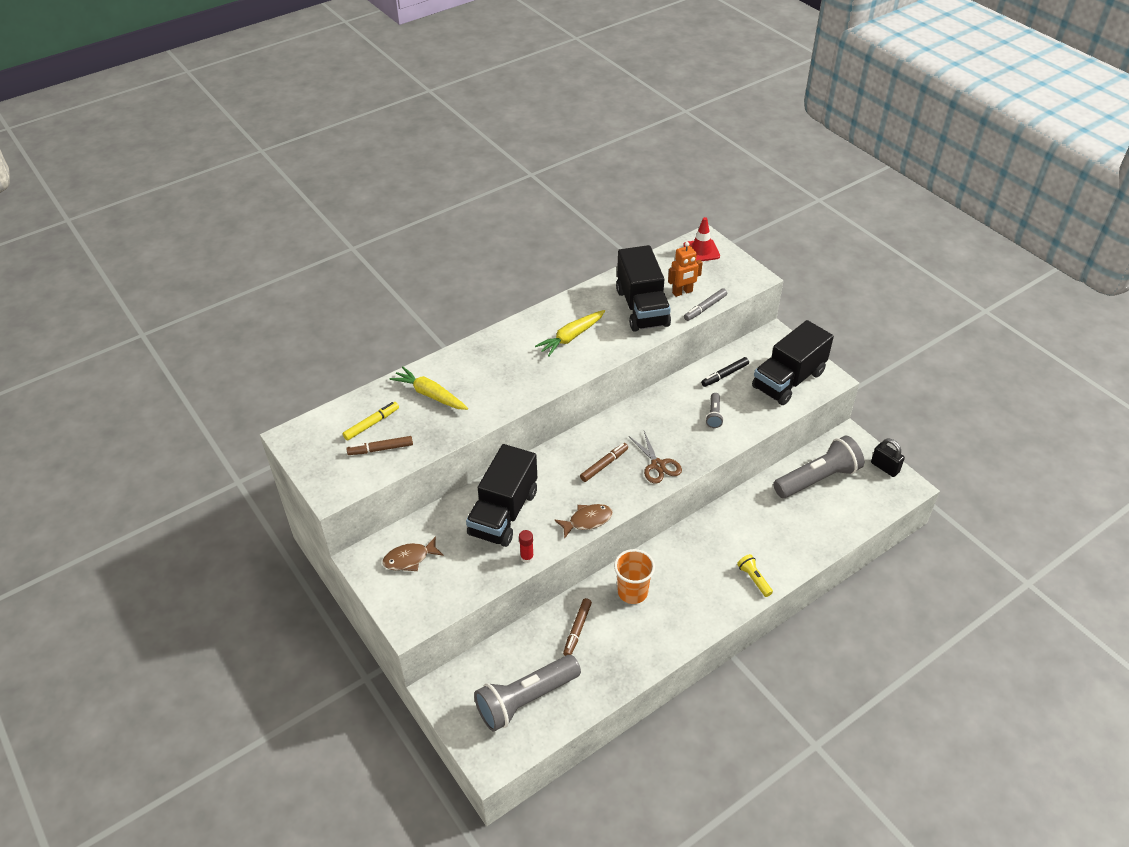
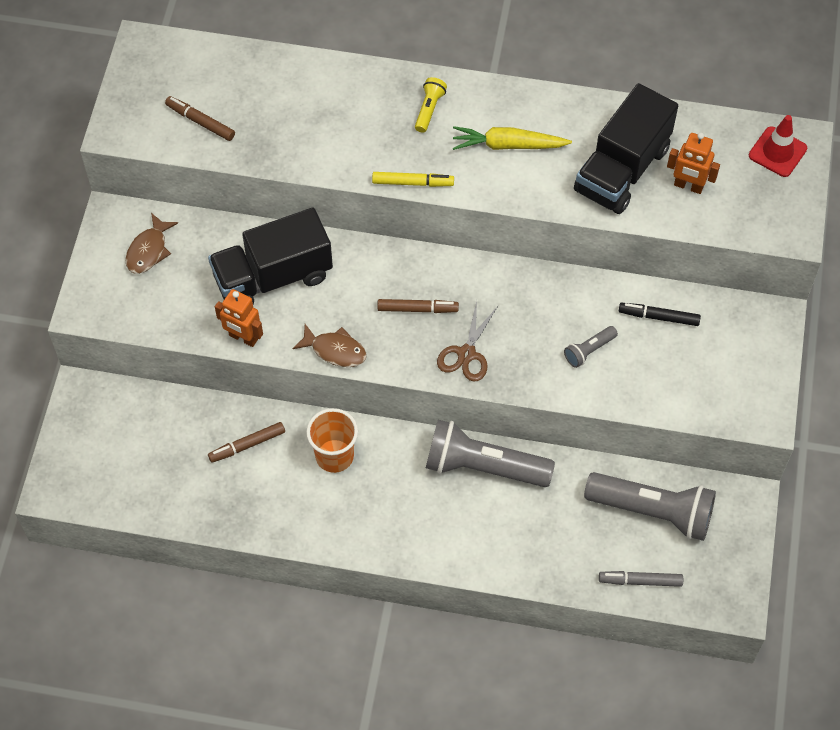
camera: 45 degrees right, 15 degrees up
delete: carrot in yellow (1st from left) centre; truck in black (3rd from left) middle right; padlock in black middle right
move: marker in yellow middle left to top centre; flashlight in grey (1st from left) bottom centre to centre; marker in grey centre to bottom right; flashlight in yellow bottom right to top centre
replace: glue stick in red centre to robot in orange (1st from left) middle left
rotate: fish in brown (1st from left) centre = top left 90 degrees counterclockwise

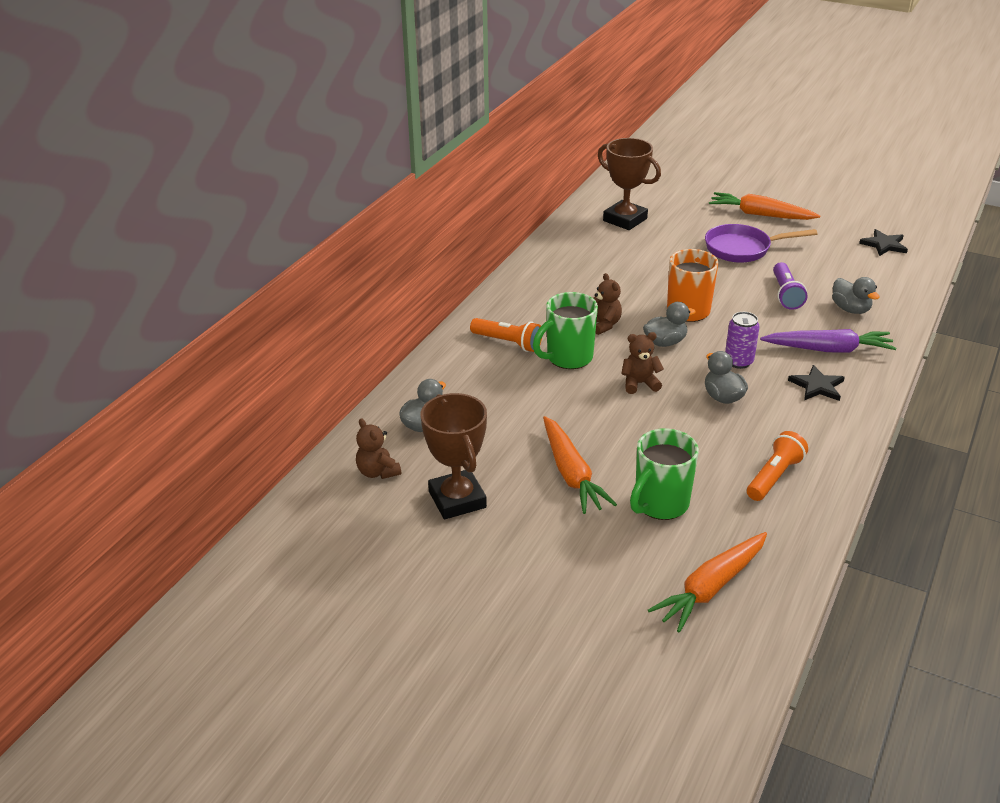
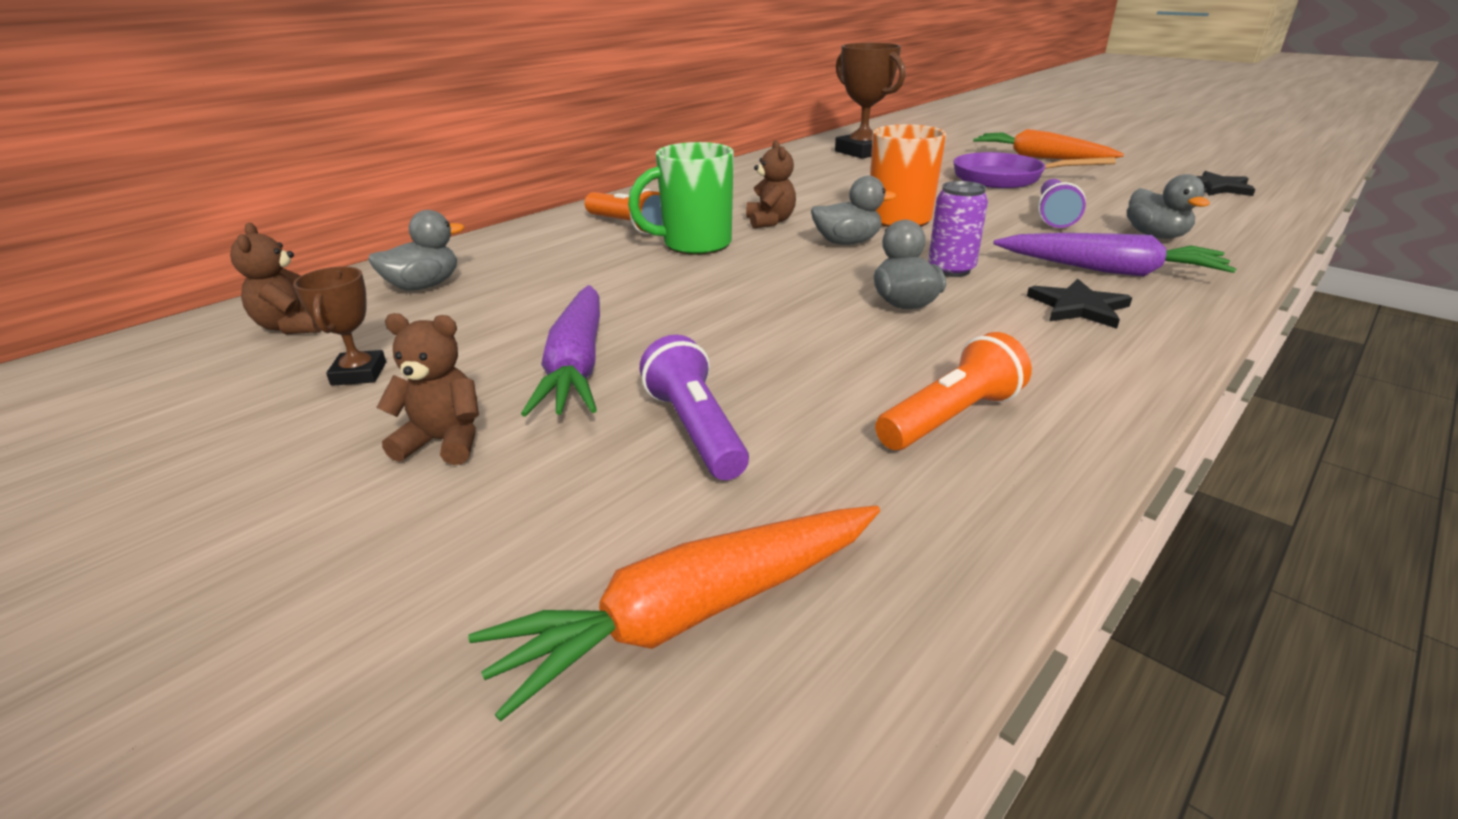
camera: 15 degrees right, 5 degrees down
move: teddy bear in brown (3rd from left in the first image) centre to teddy bear in brown (2nd from left) middle left
replace: mug in green (2nd from left) centre to flashlight in purple (1st from left) centre
recolor: carrot in orange (1st from left) centre to carrot in purple (1st from left) centre
resize: trophy in brown (1st from left) centre = middle left x0.52

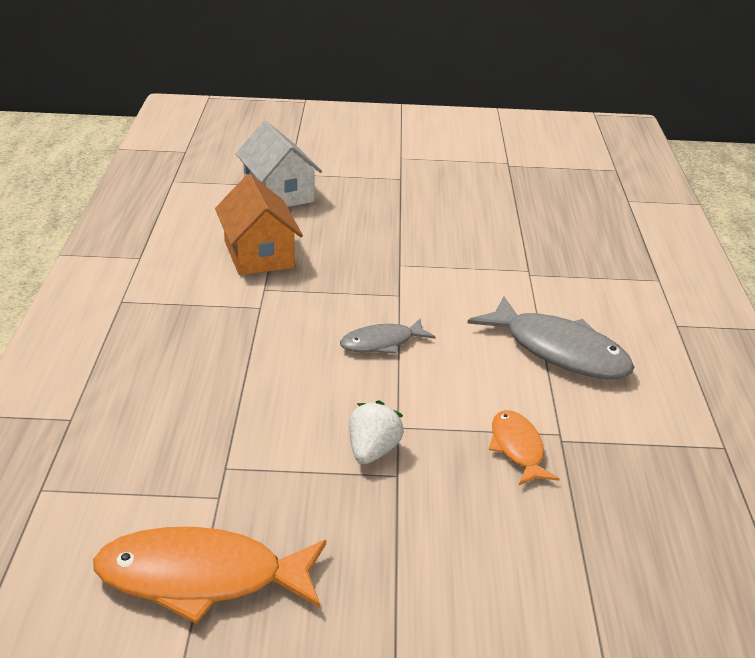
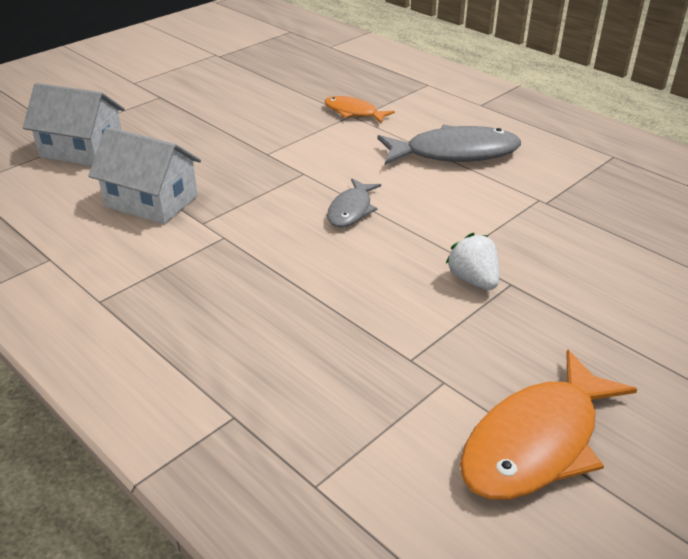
camera: 45 degrees left, 5 degrees up
move: fish in orange (2nd from left in the first image) bottom right to fish in orange (1st from left) top centre
recolor: house in orange centre to house in white (2nd from left) top left

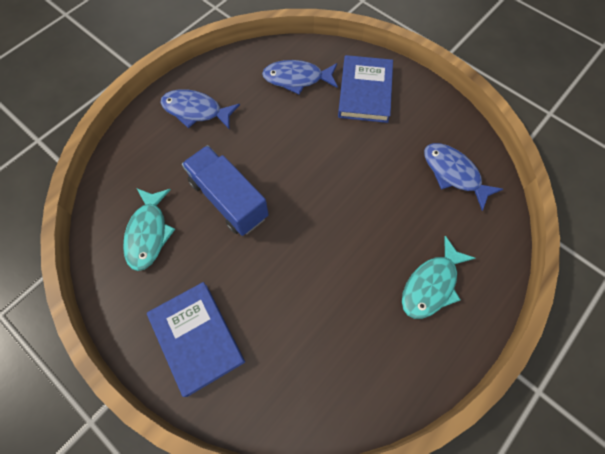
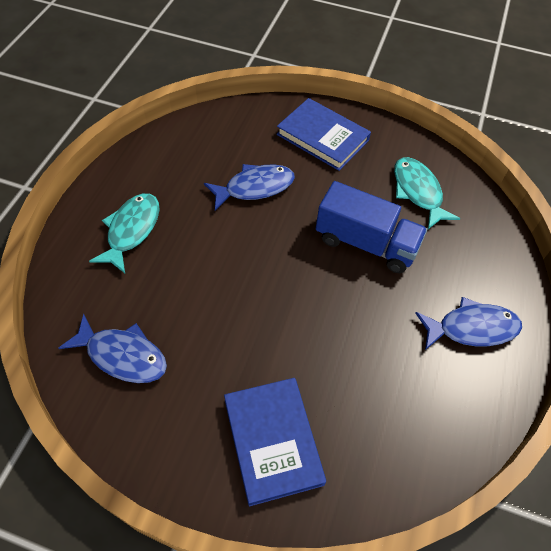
camera: 155 degrees right, 10 degrees down
move: fish in blue (2nd from left) top centre to centre

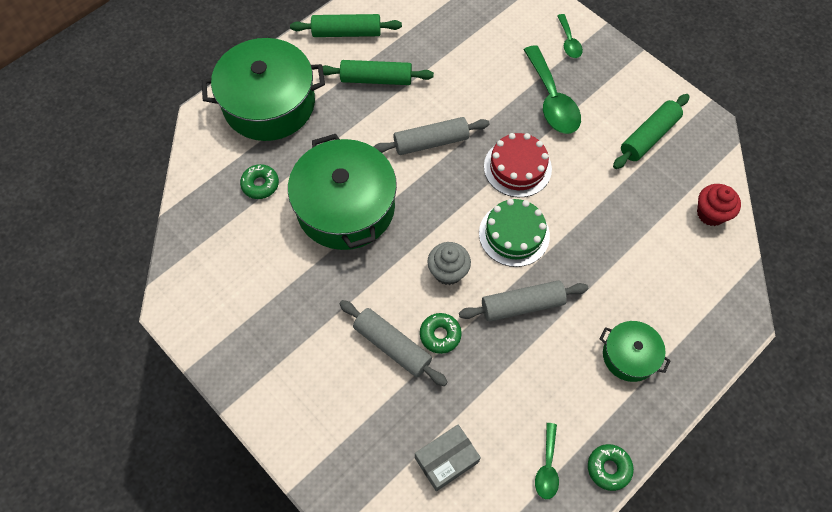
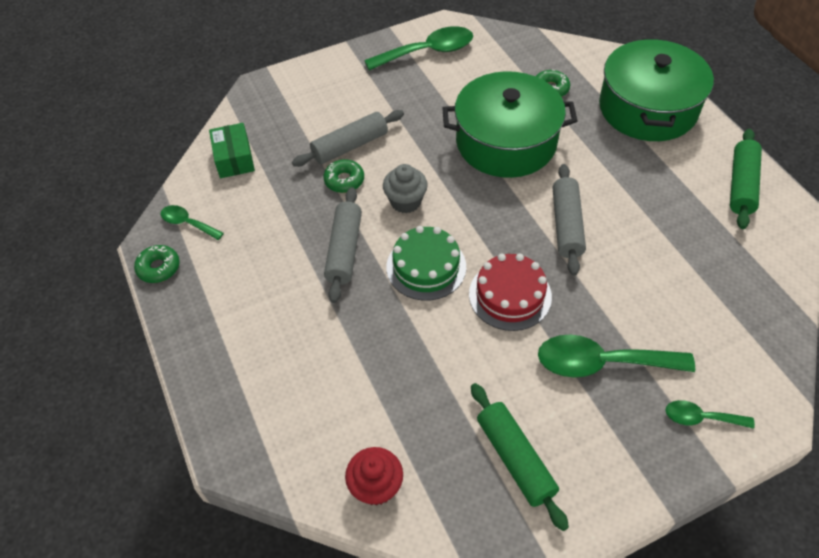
camera: 110 degrees right, 10 degrees down
delete: rolling pin in green (2nd from left) top centre; pot in green (3rd from left) bottom right
insert: spoon in green (2nd from left) top centre
recolor: box in grey bottom centre to box in green top left

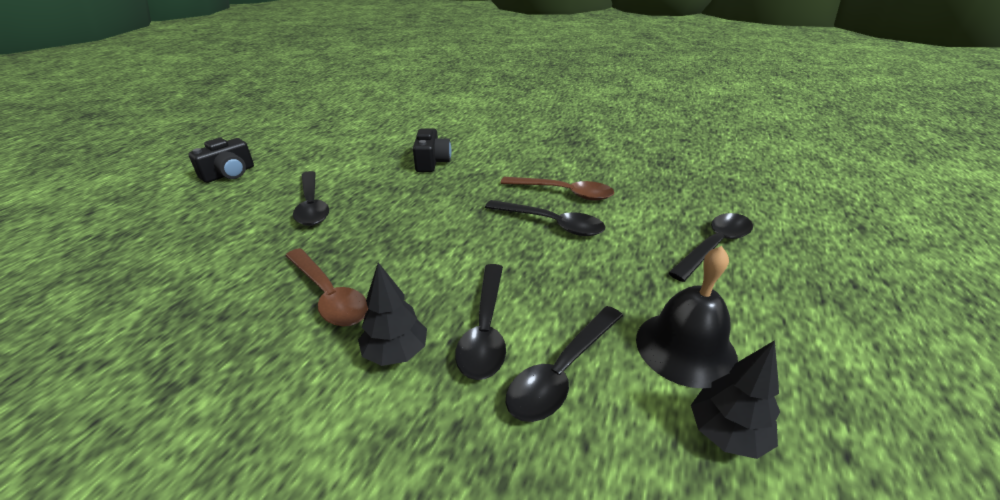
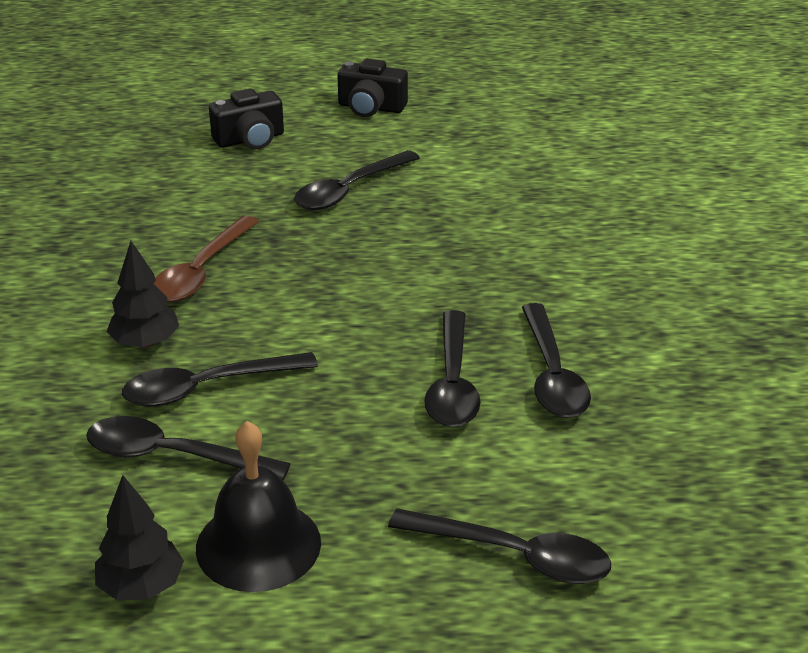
camera: 65 degrees right, 0 degrees up
move: camera in black (2nd from left in the first image) top centre to camera in black (1st from left) top left
recolor: spoon in brown (2nd from left) centre to spoon in black (6th from left) middle right

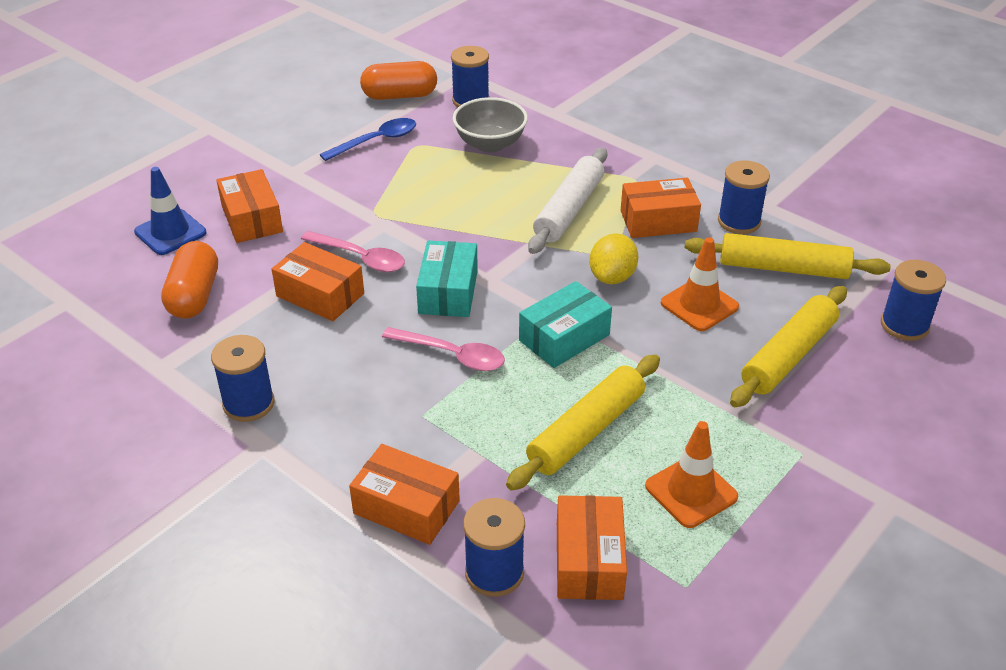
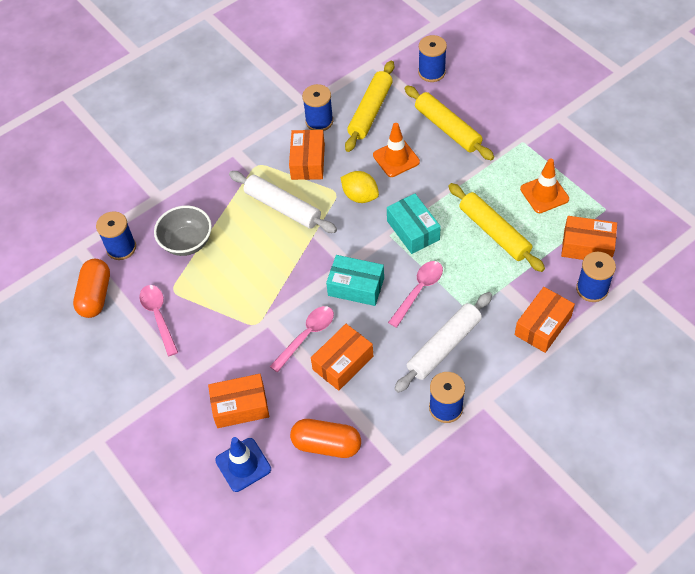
camera: 75 degrees left, 15 degrees up
insert: rolling pin in white (2nd from left) centre
recolor: spoon in blue top centre to spoon in pink (1st from left) middle left

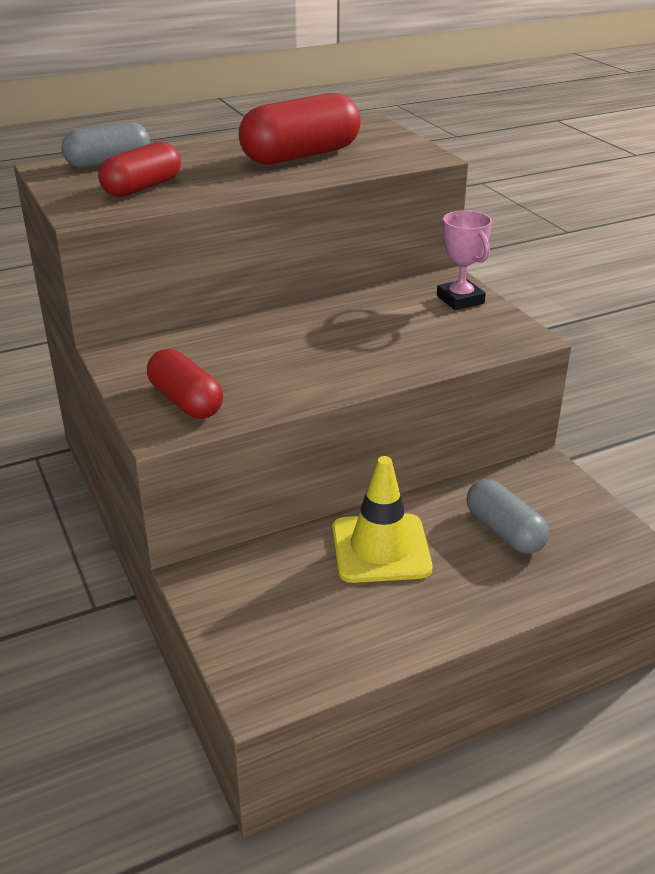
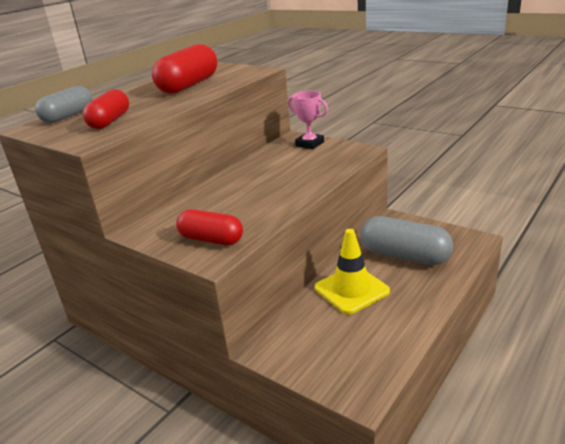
camera: 25 degrees left, 5 degrees down
resize: capsule in grey (2nd from left) middle right = middle right x1.53

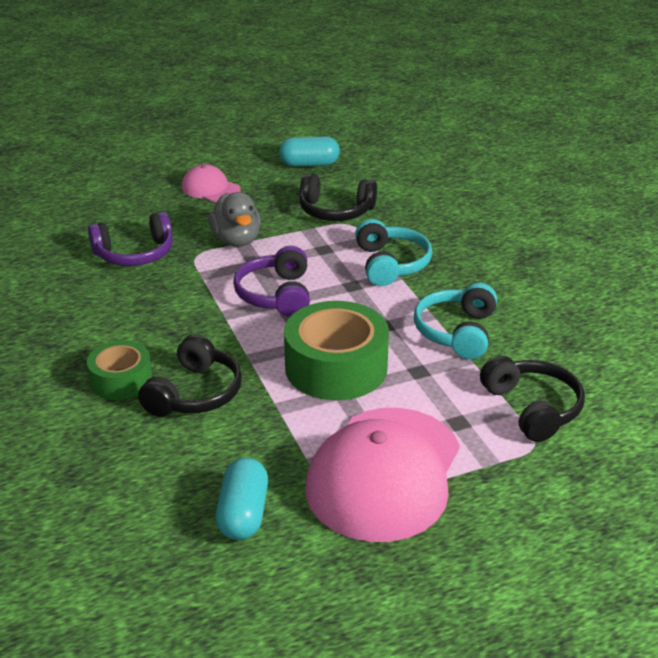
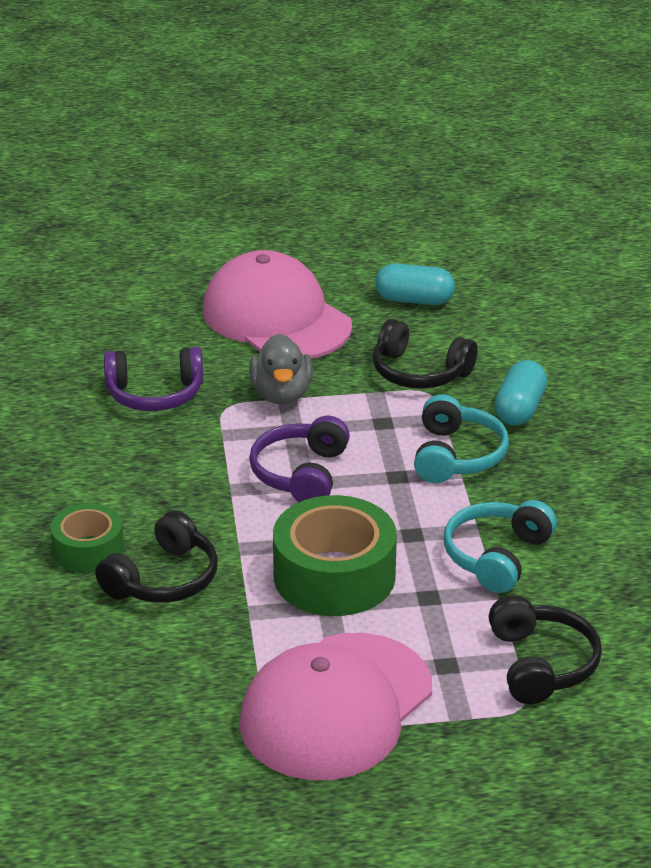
camera: 15 degrees right, 0 degrees up
move: capsule in turquoise (1st from left in the first image) bottom centre to capsule in turquoise (2nd from left) middle right
resize: cap in pink (1st from left) top left = centre x2.07

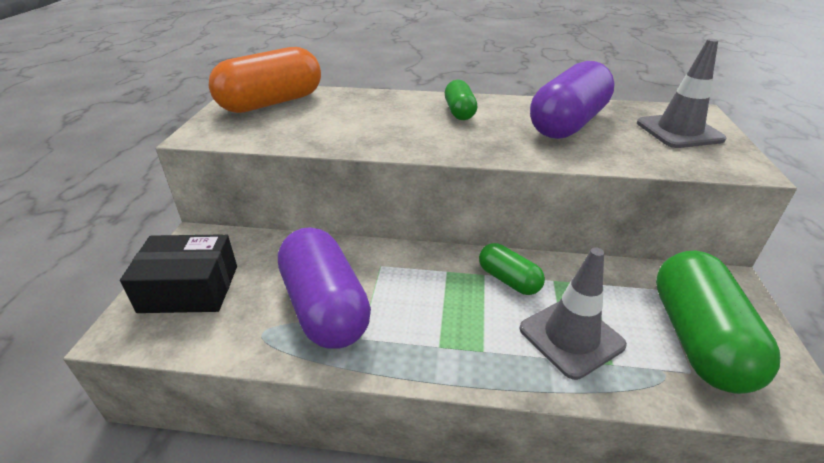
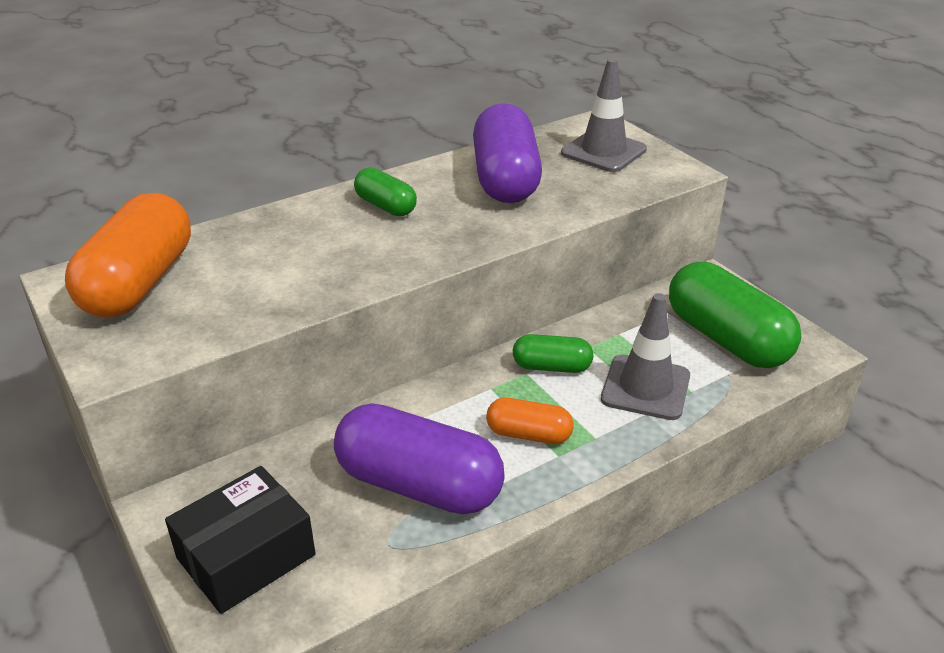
camera: 40 degrees left, 0 degrees up
insert: capsule in orange (2nd from left) centre

